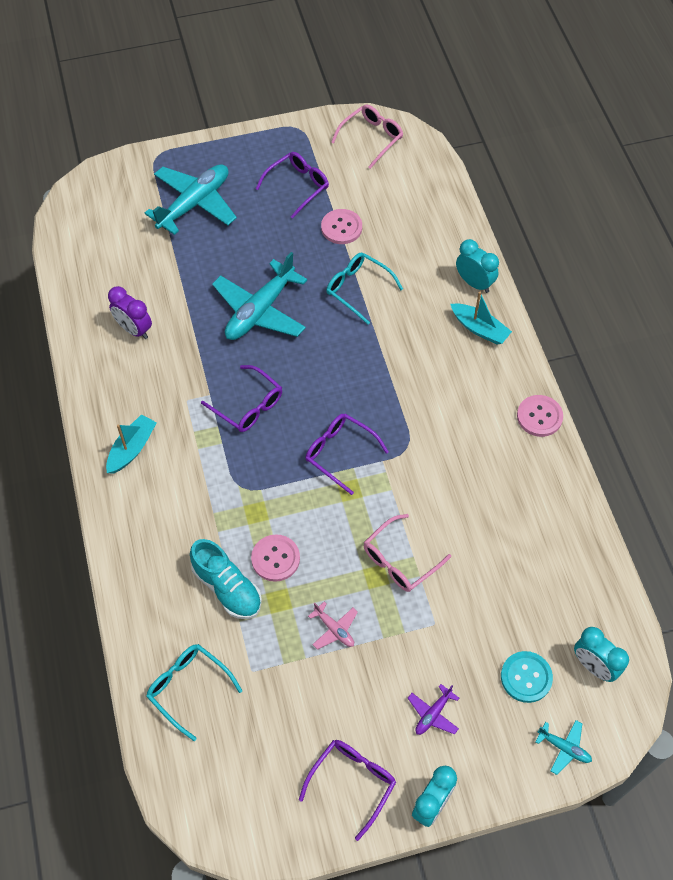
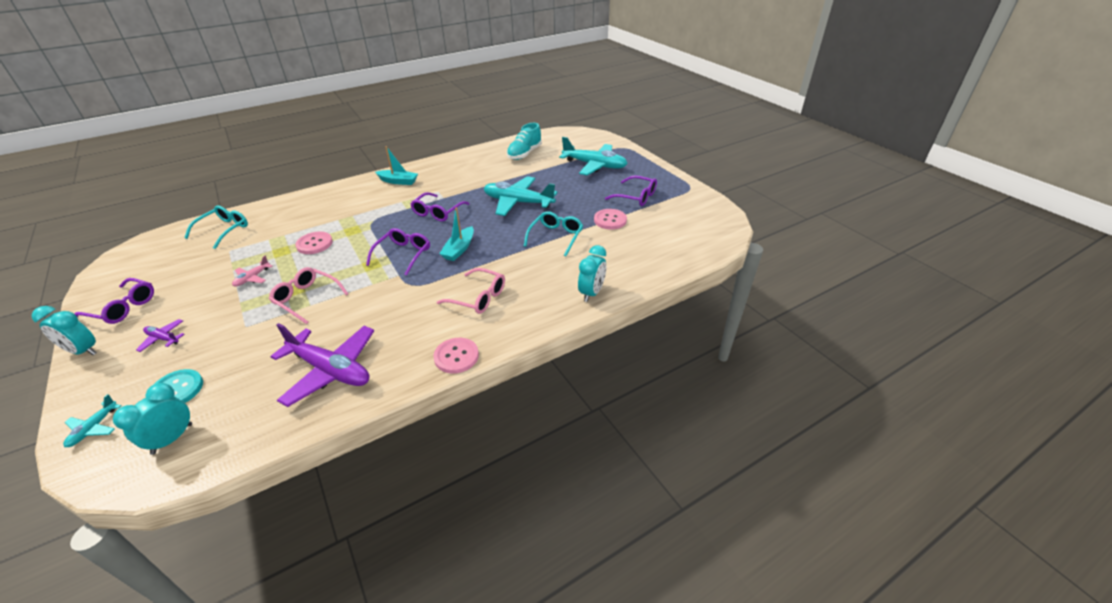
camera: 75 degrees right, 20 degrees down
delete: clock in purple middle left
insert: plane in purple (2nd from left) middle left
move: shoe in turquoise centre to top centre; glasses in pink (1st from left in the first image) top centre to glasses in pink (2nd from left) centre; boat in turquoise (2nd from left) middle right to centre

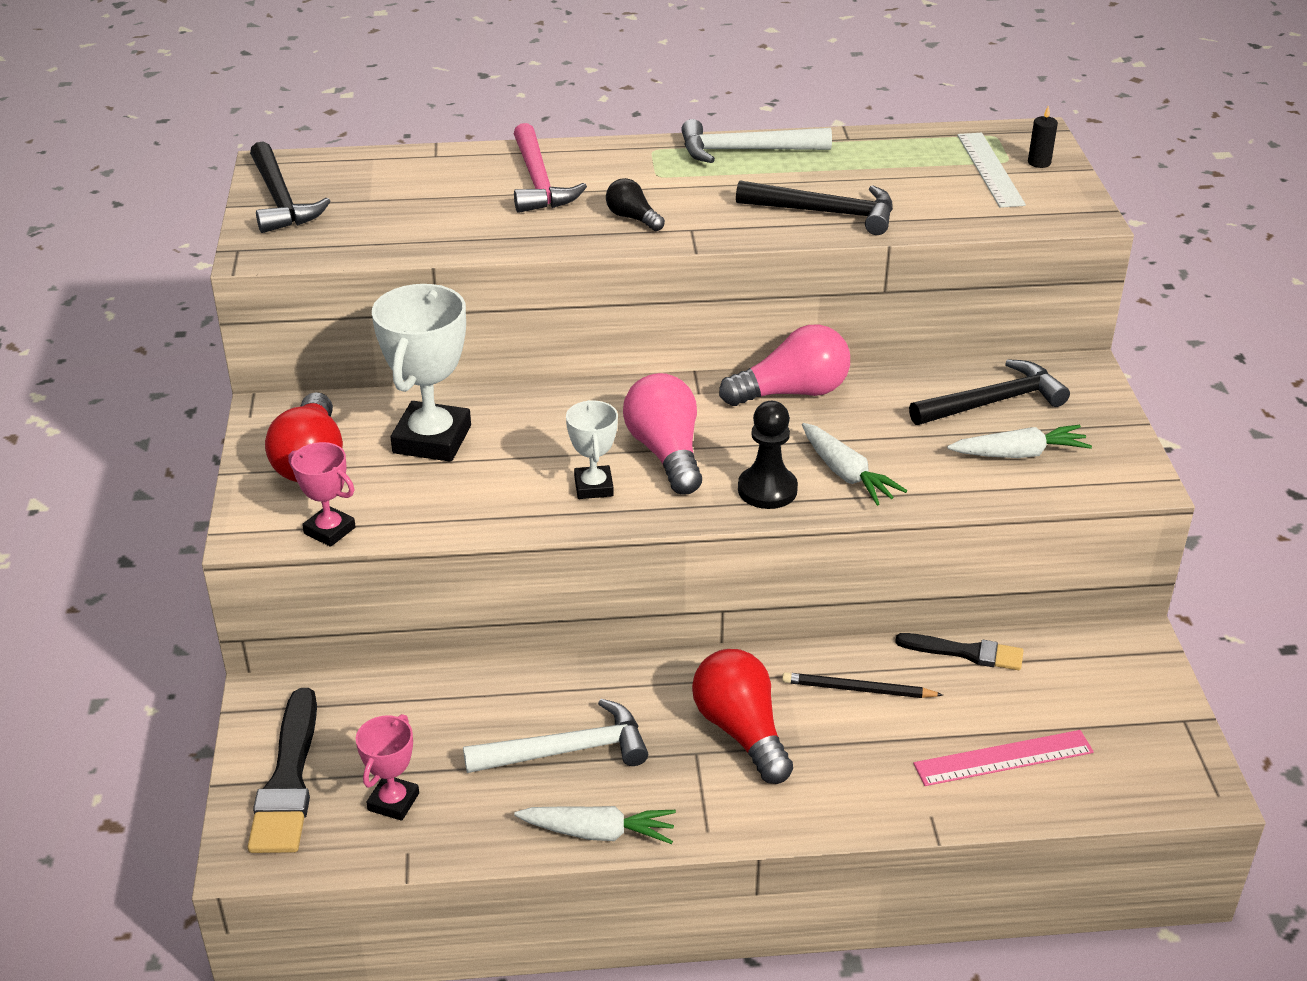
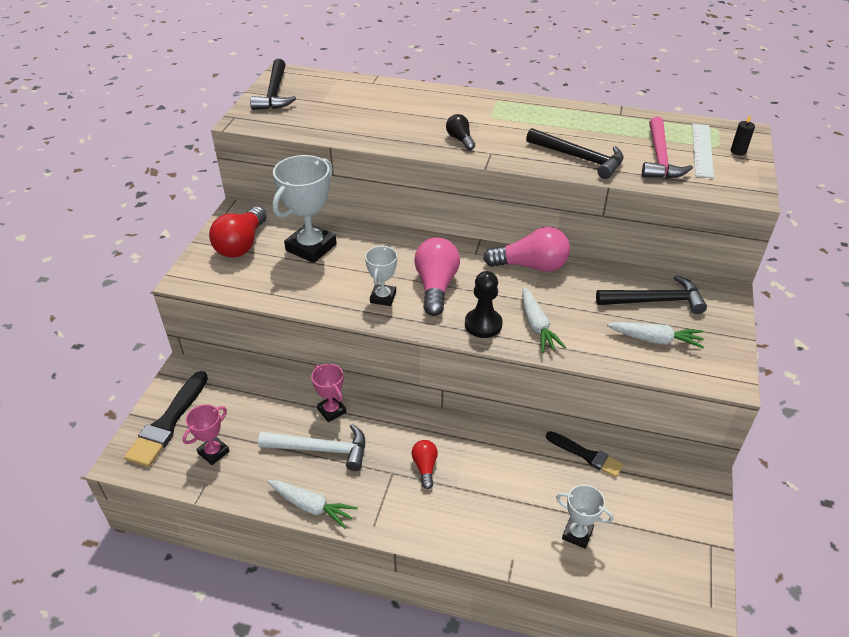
camera: 20 degrees right, 5 degrees up
delete: hammer in white (2nd from left) top centre; pencil in black bottom centre
move: trophy in pink (1st from left in the first image) middle left to trophy in pink (2nd from left) centre; hammer in pink top centre to top right
replace: ruler in pink bottom right to trophy in white (3rd from left) bottom right
resize: light bulb in red (2nd from left) bottom centre = bottom centre x0.54

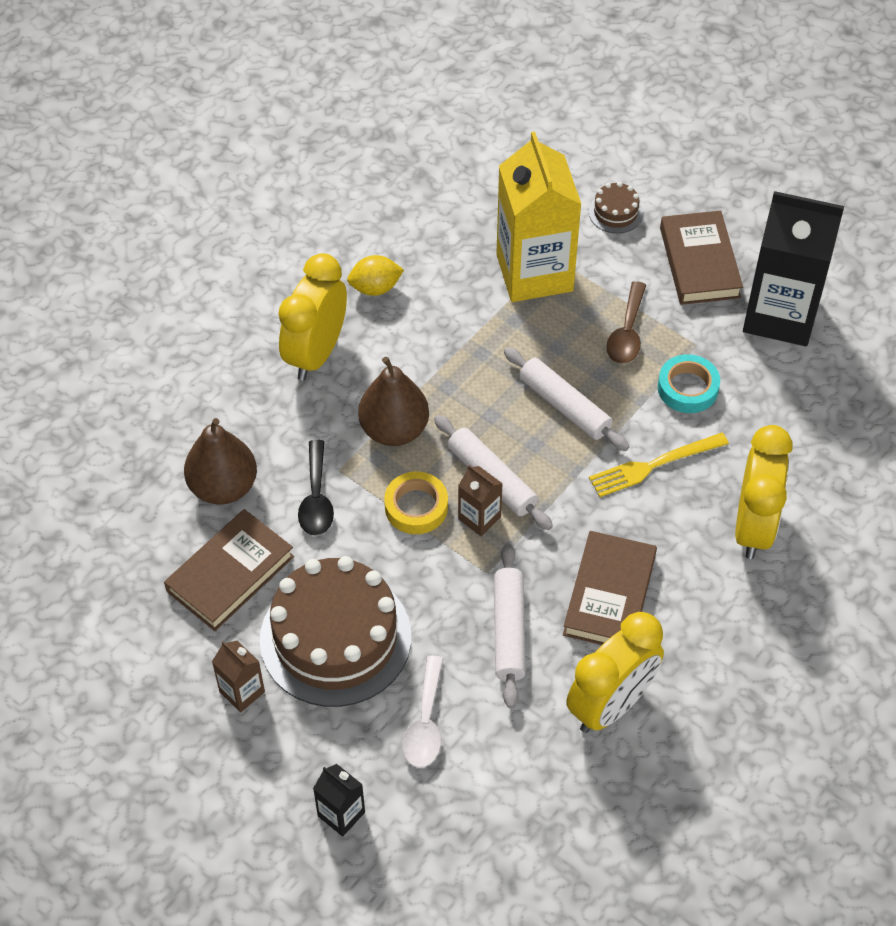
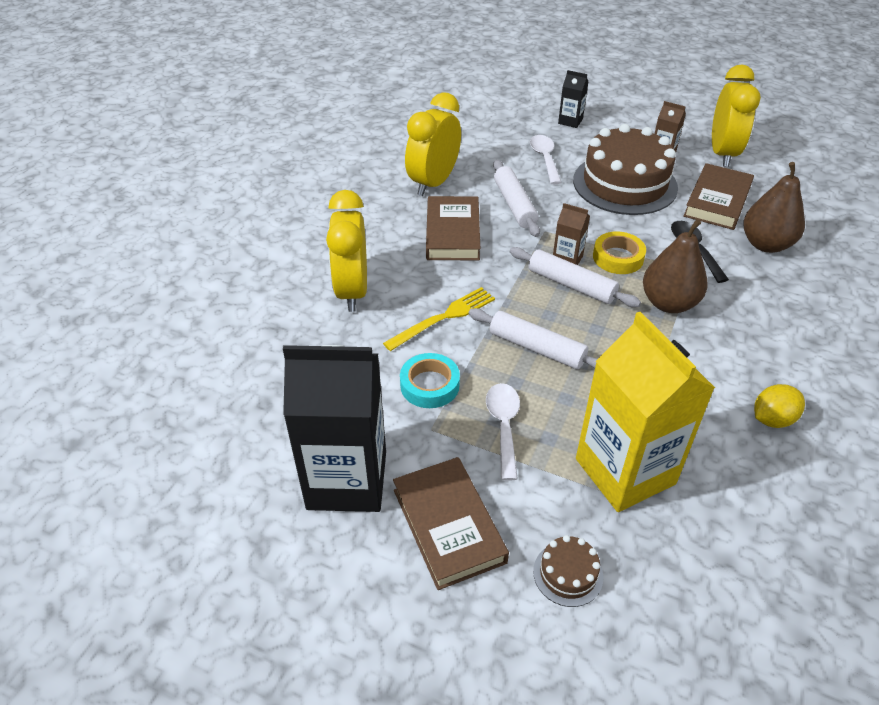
camera: 165 degrees right, 10 degrees down
move: clock in yellow (1st from left in the first image) centre to clock in yellow (3rd from left) top right
recolor: spoon in brown middle right to spoon in white (1st from left) centre

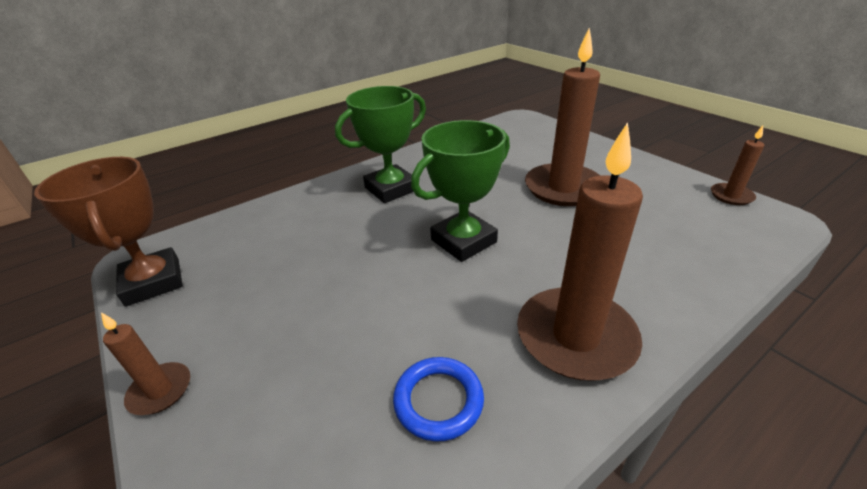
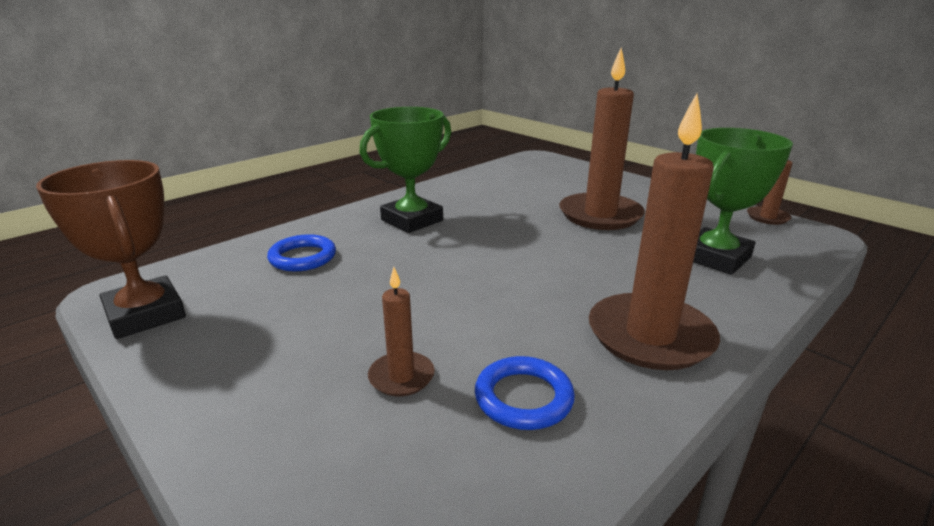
camera: 10 degrees left, 10 degrees down
insert: ring in blue (1st from left) middle left
move: candle in brown (1st from left) bottom left to centre; trophy in green (2nd from left) centre to middle right

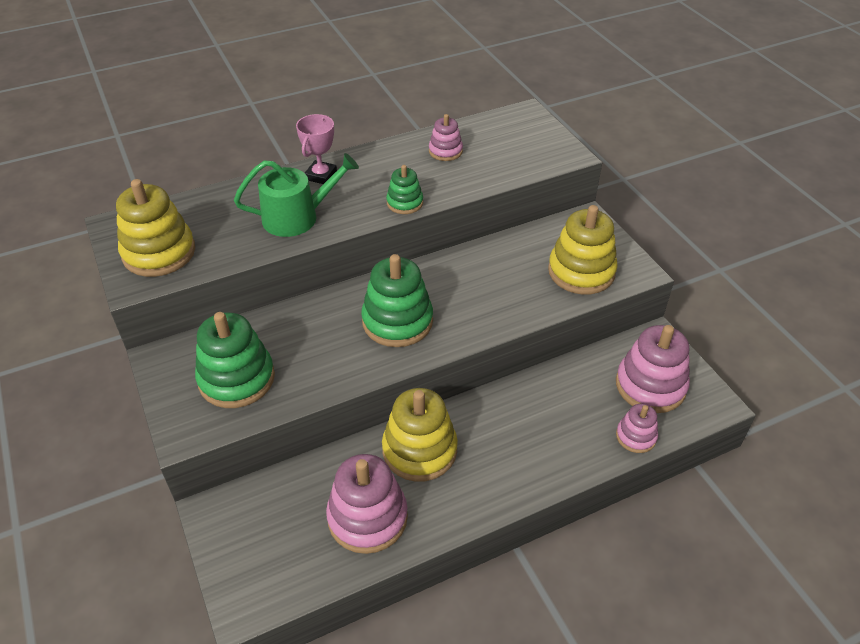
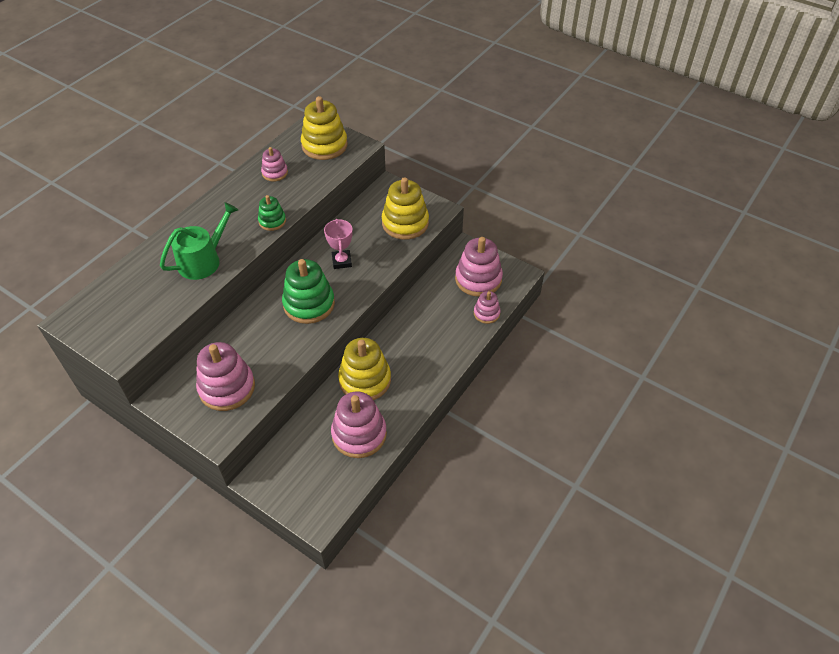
camera: 30 degrees left, 5 degrees up
move: stacking toy in yellow (1st from left) middle left to top centre; trophy in pink top centre to centre
recolor: stacking toy in green (1st from left) middle left to stacking toy in pink (1st from left) middle left

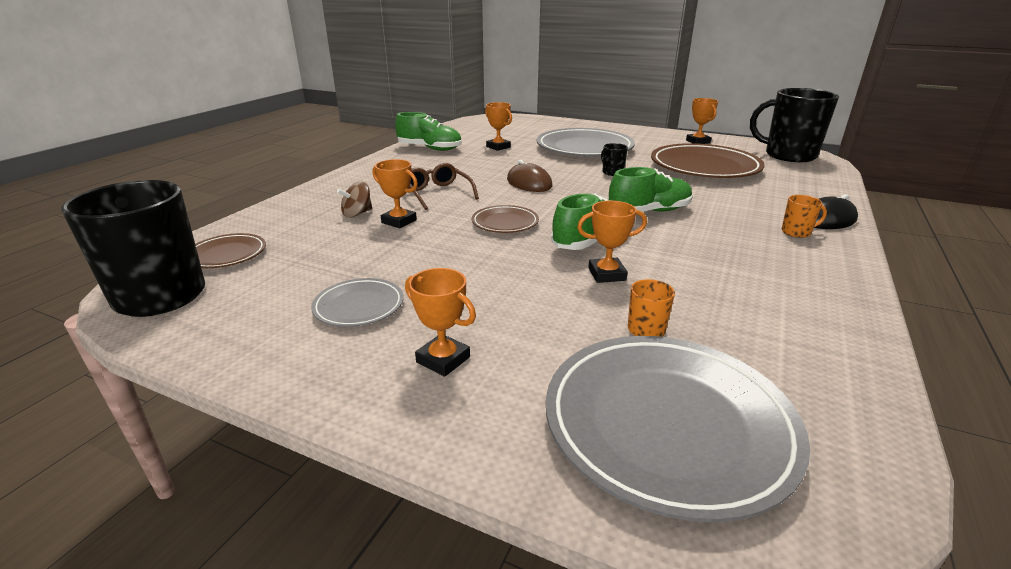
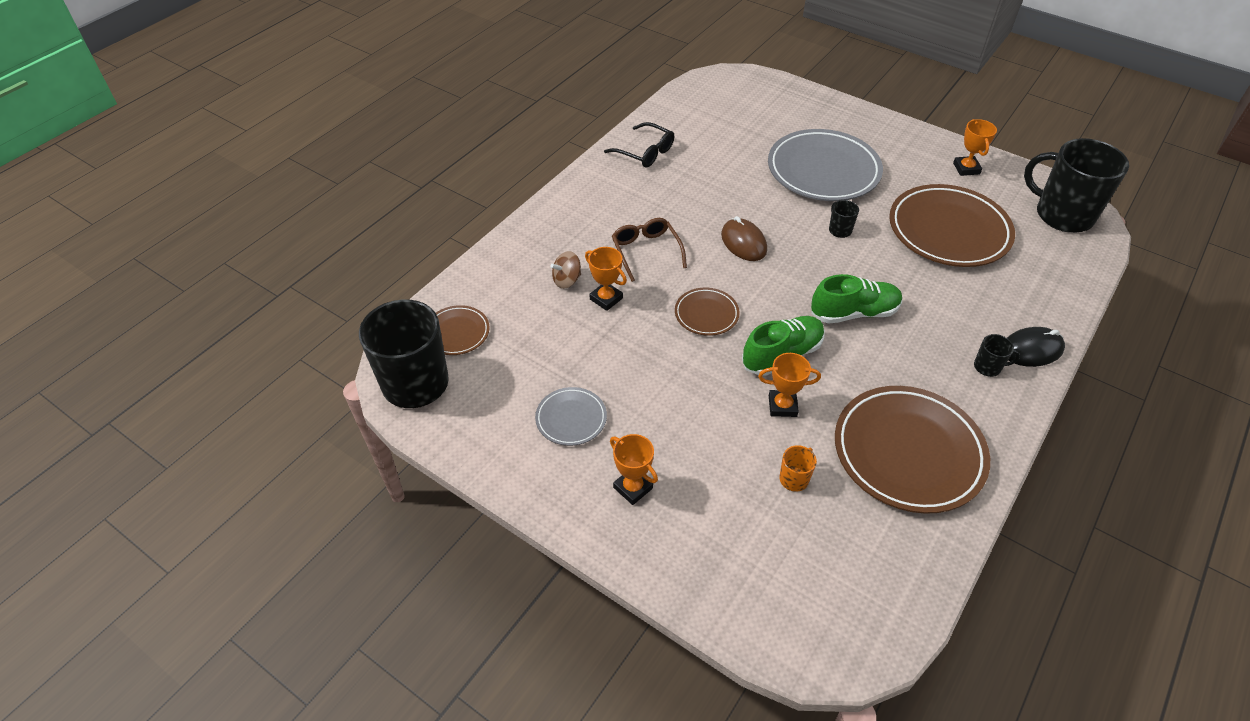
camera: 10 degrees right, 20 degrees up
delete: trophy in orange (3rd from left) top centre; plate in grey (3rd from left) bottom right
insert: plate in brown (3rd from left) middle right
replace: shoe in green (1st from left) top centre to glasses in black top centre
recolor: mug in orange (2nd from left) middle right to mug in black (3rd from left) middle right

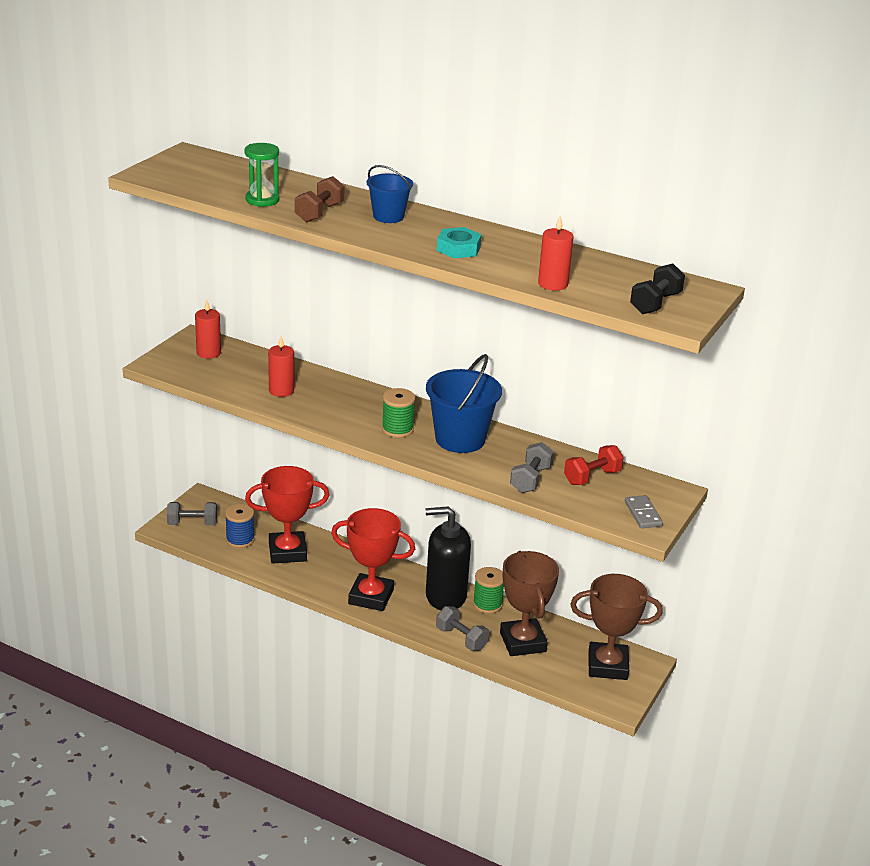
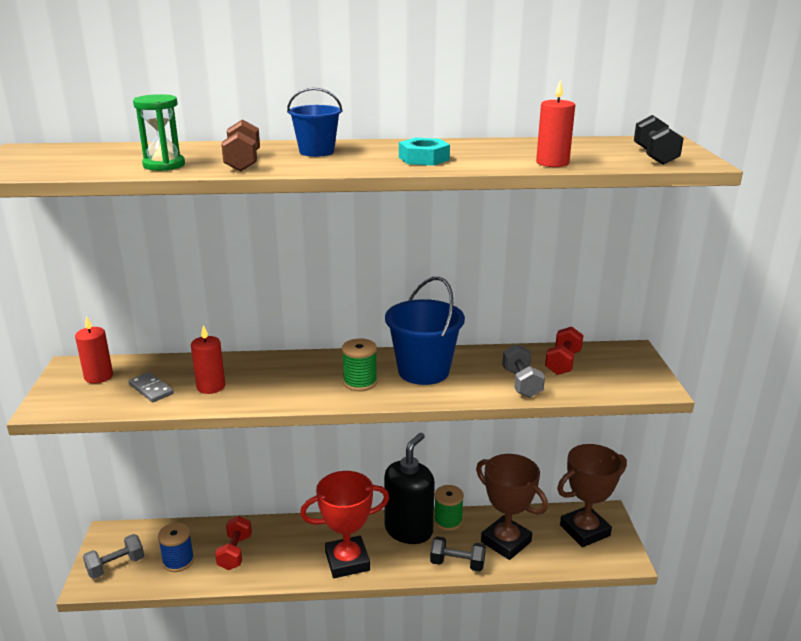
camera: 30 degrees left, 5 degrees down
move: domino in grey middle right to middle left
replace: trophy in red (1st from left) middle left to dumbbell in red (1st from left) bottom left
recolor: dumbbell in grey (2nd from left) bottom centre to dumbbell in black (1st from left) bottom centre
rotate: soap dispenser in black centre = bottom centre 150 degrees clockwise

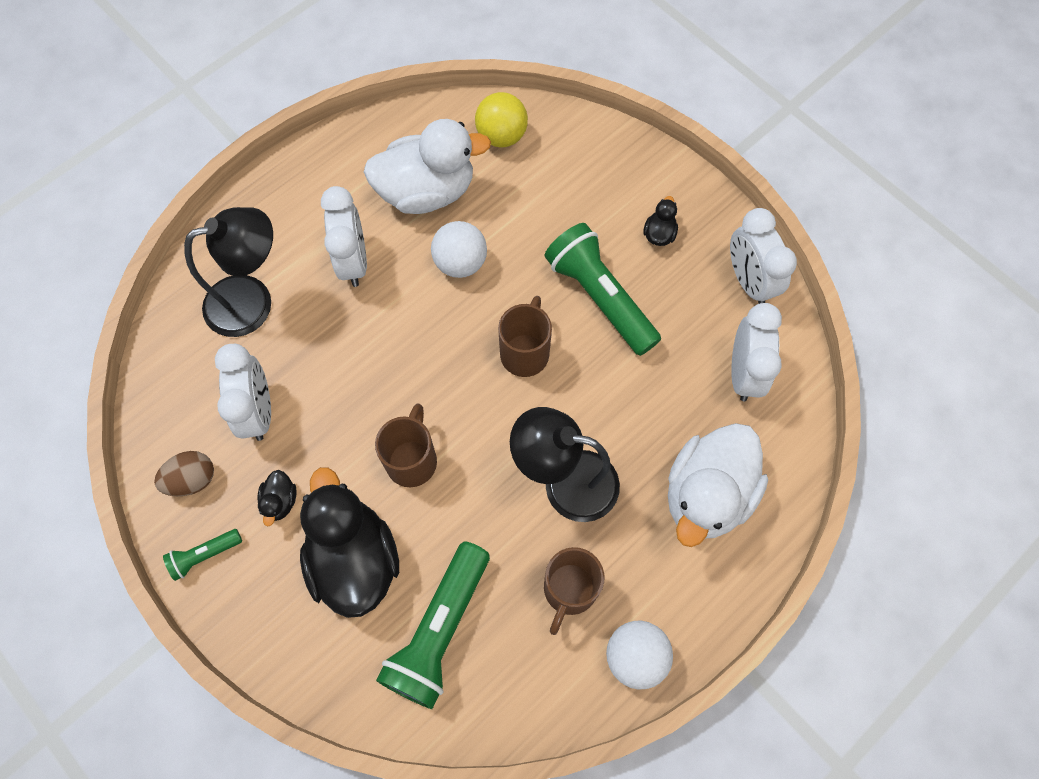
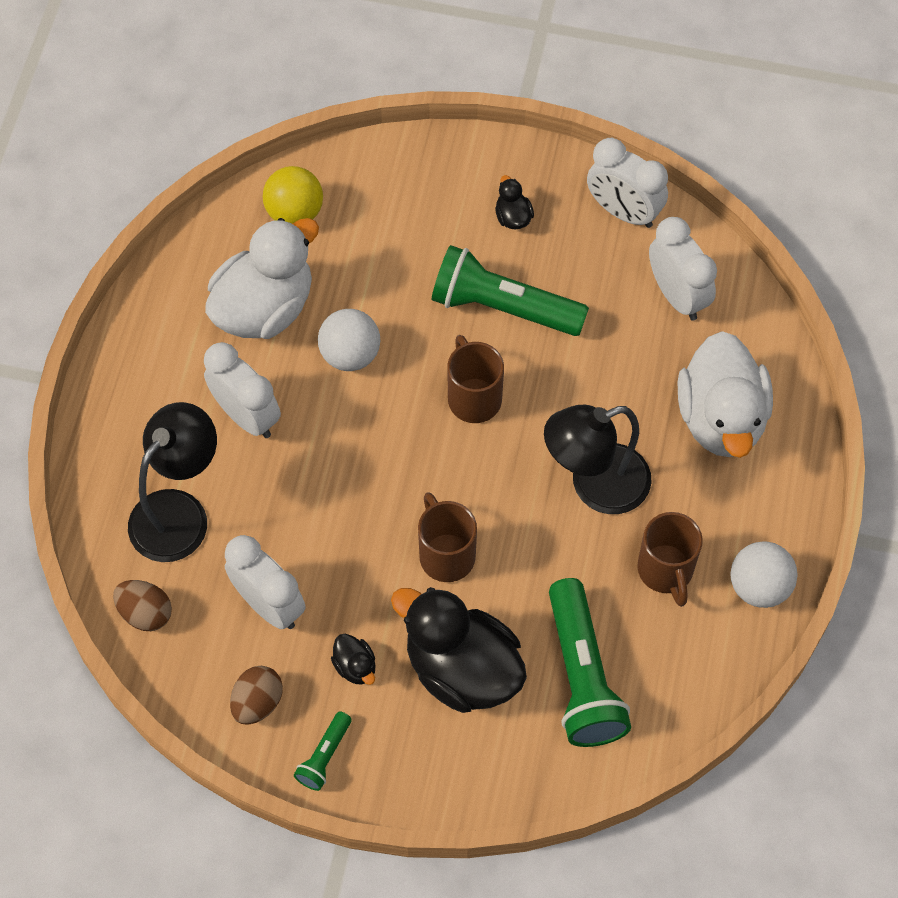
camera: 35 degrees left, 5 degrees down
insert: egg in brown (1st from left) bottom left

